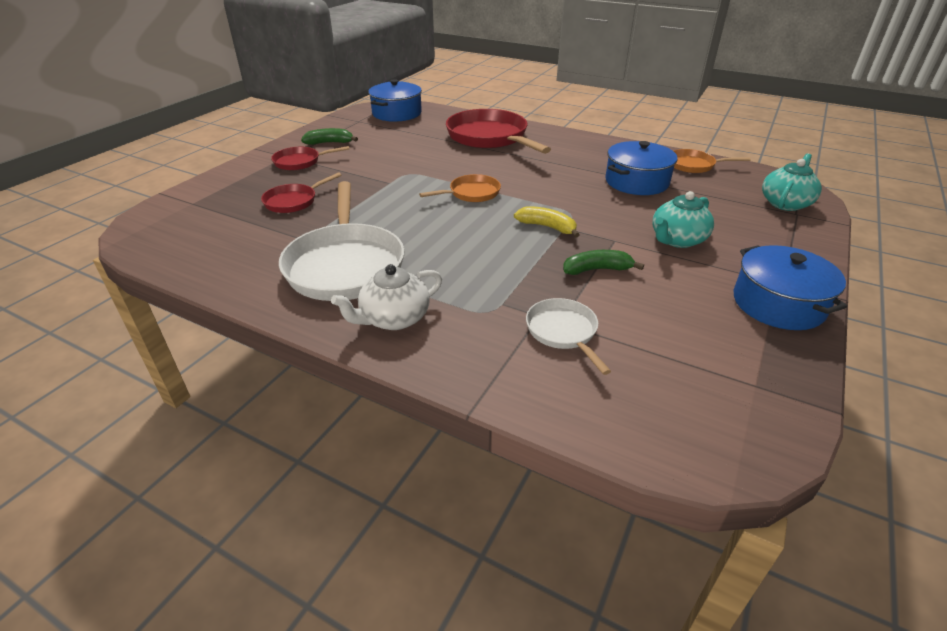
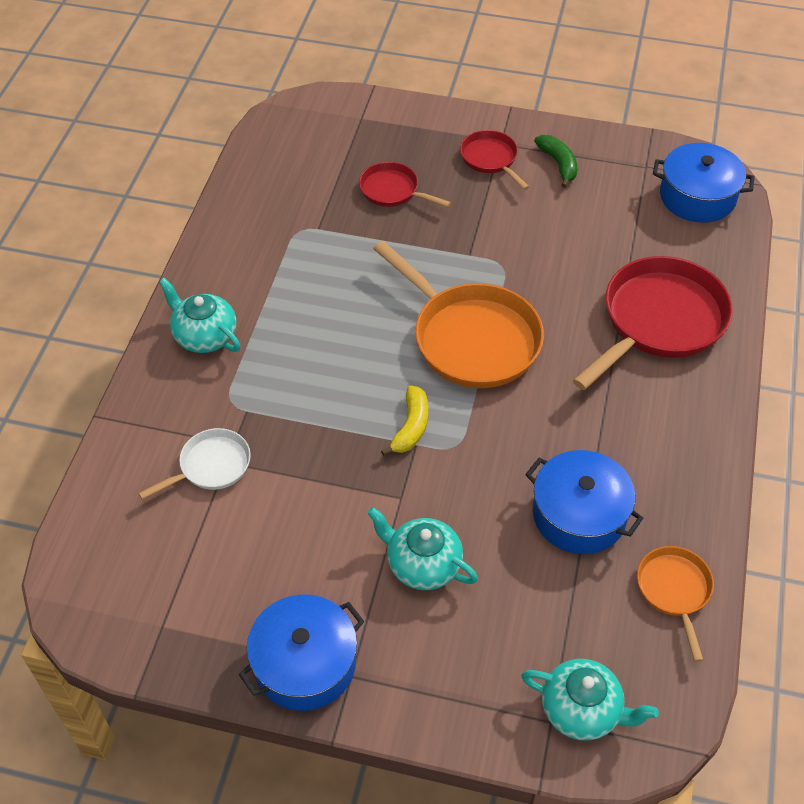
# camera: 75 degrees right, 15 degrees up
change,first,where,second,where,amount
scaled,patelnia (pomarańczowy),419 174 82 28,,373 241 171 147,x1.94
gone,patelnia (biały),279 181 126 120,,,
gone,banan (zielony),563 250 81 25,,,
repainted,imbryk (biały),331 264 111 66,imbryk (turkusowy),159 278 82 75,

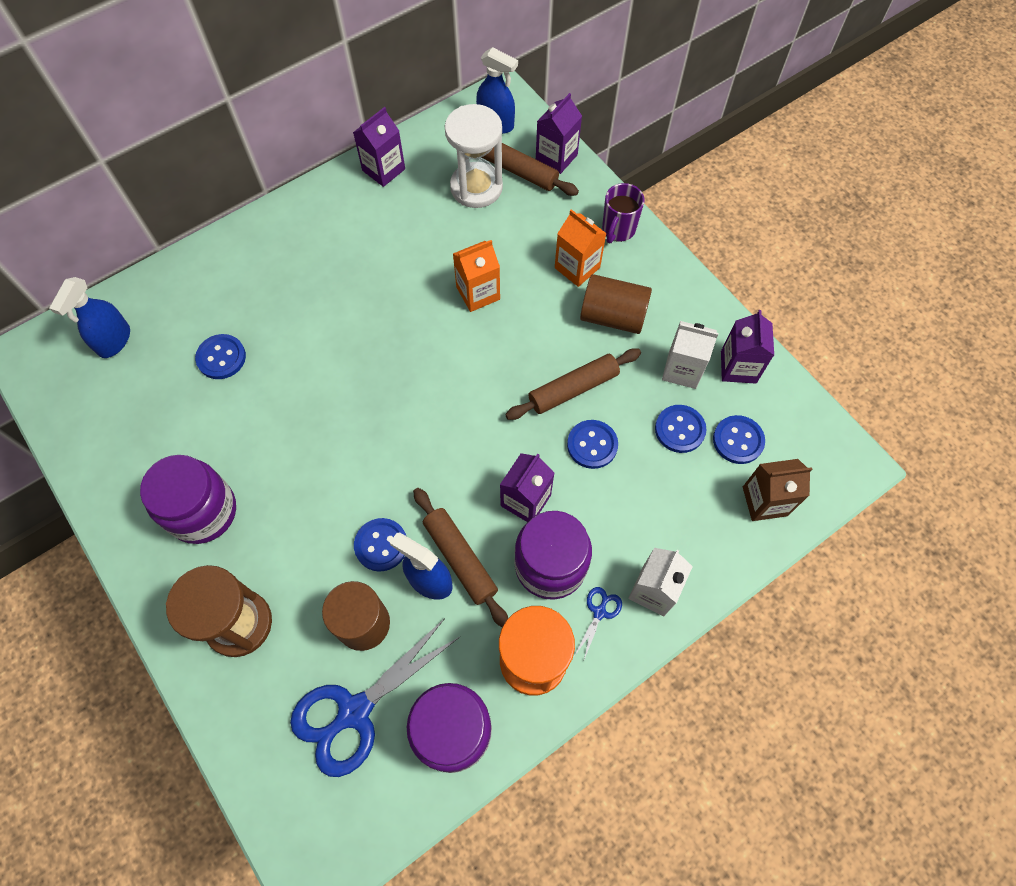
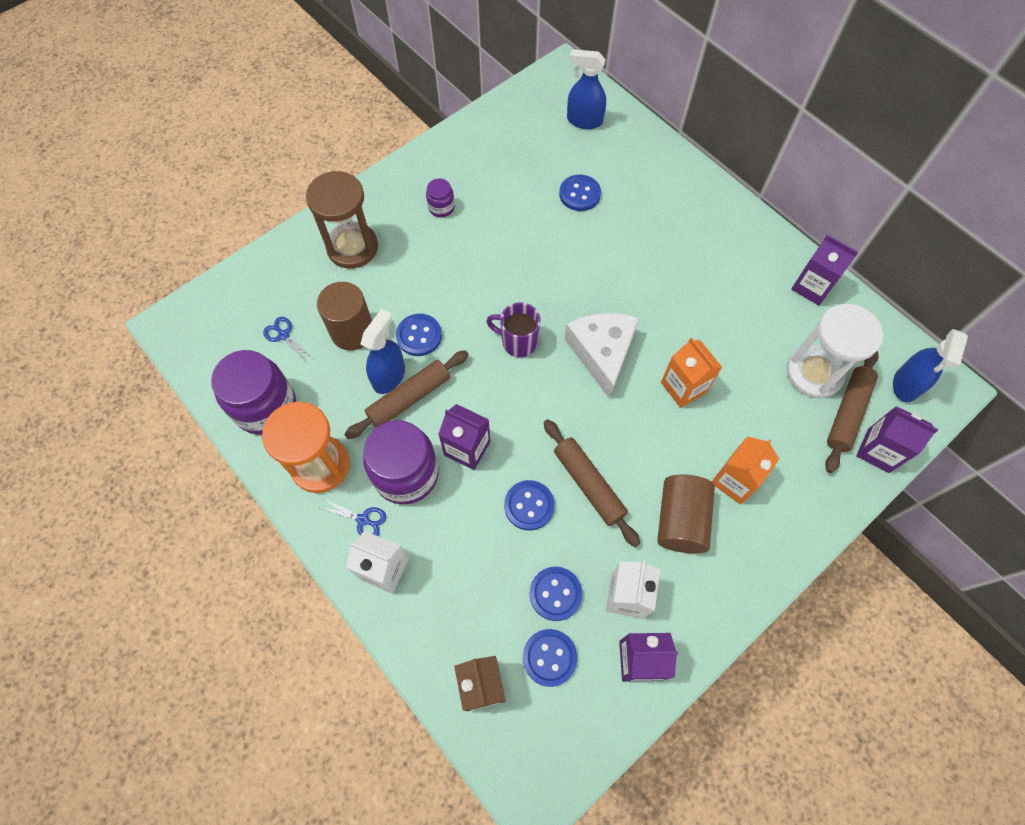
# camera: 85 degrees right, 0 degrees up
change,first,where,second,where,amount
shifted,kubek (fioletowy),602 183 43 61,,486 303 54 54,
scaled,słoik (fioletowy),140 455 96 89,,426 179 29 38,x0.47
scaled,nożyczki (niebieski),290 618 171 159,,263 317 50 45,x0.42
new,,,ser (biały),564 313 75 86,

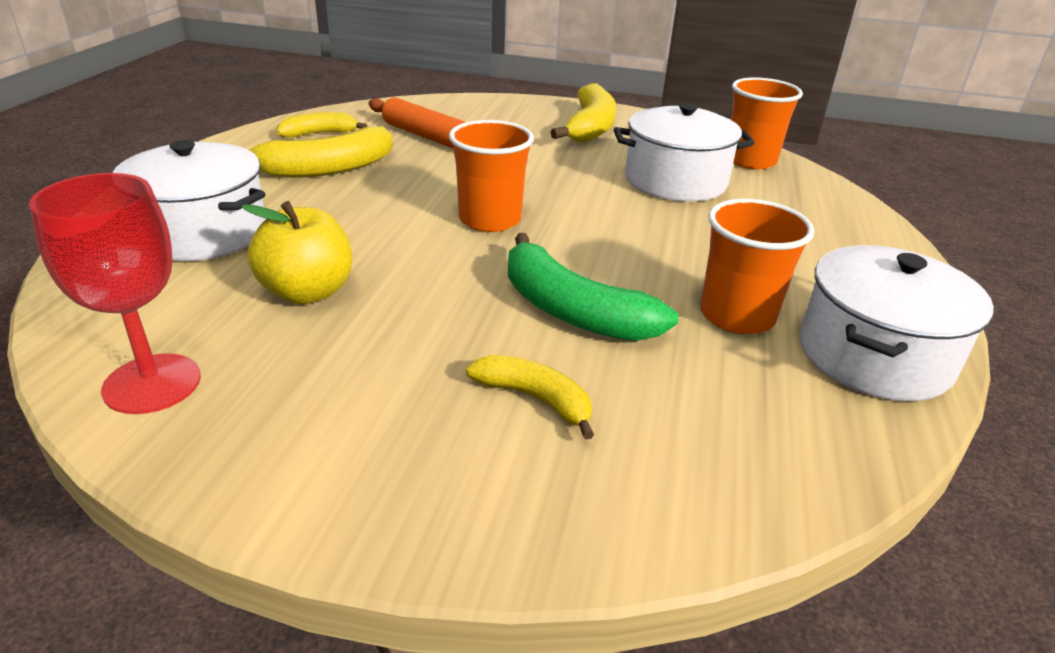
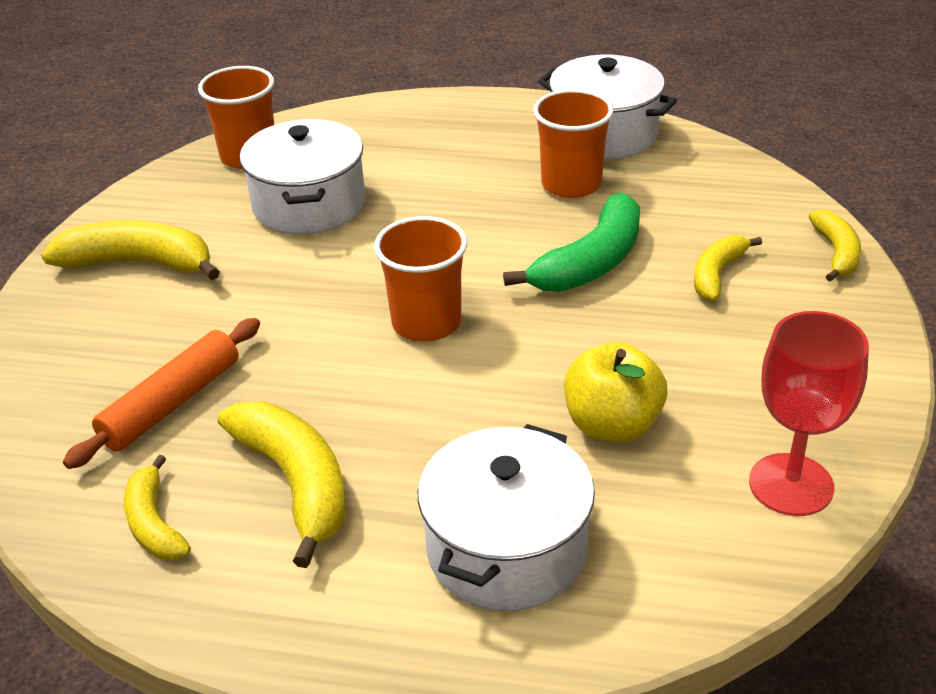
# camera: 90 degrees left, 5 degrees up
change,first,where,second,where,amount
new,,,banan (żółty),809 209 52 73,

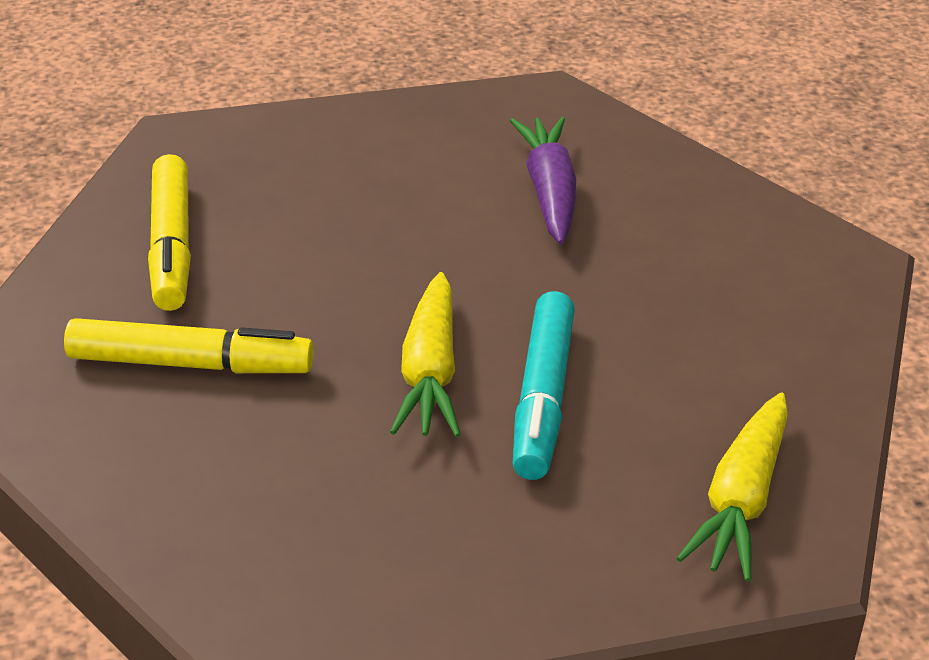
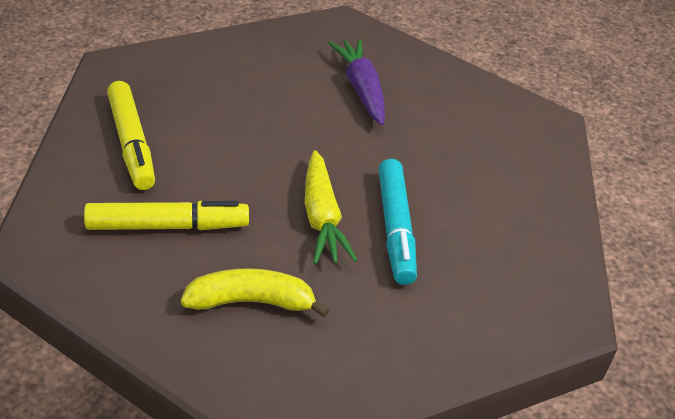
# camera: 15 degrees left, 5 degrees up
change,first,where,second,where,amount
gone,marchewka (żółty),677 392 111 189,,,
new,,,banan (żółty),181 268 148 49,

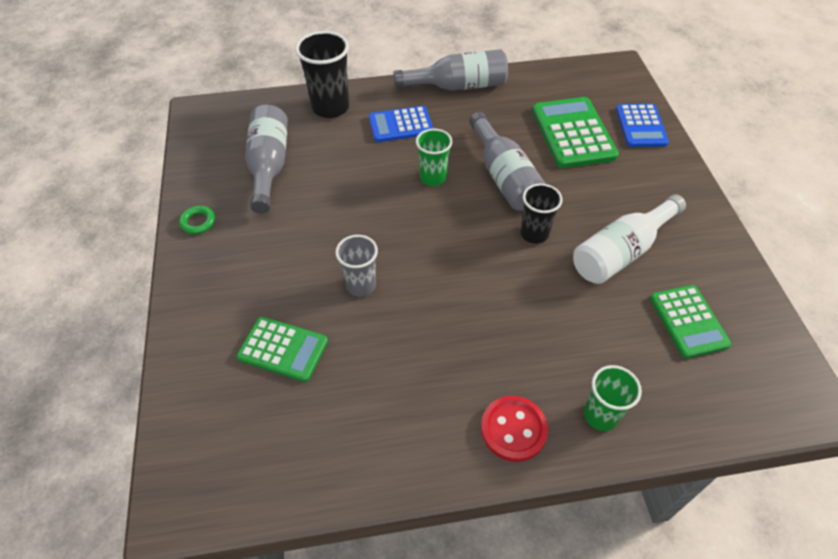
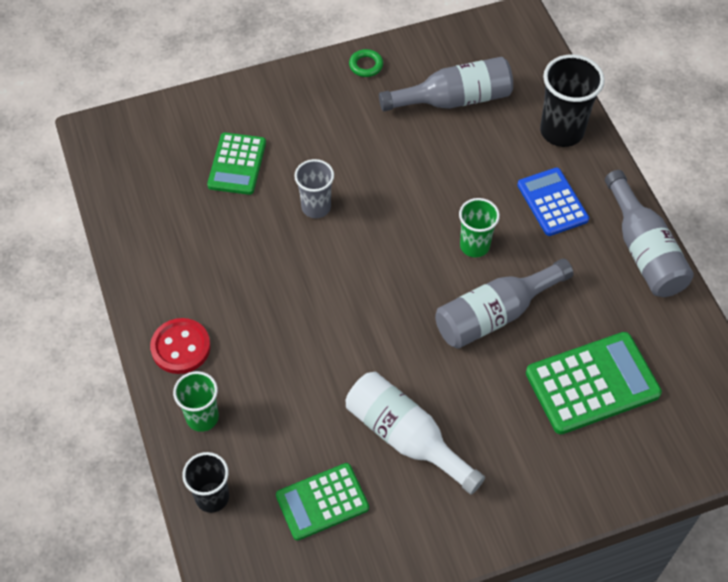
# camera: 80 degrees right, 5 degrees up
change,first,where,second,where,amount
gone,kalkulator (niebieski),616 104 53 43,,,
shifted,szklanka (czarny),520 183 43 61,,182 452 47 61,

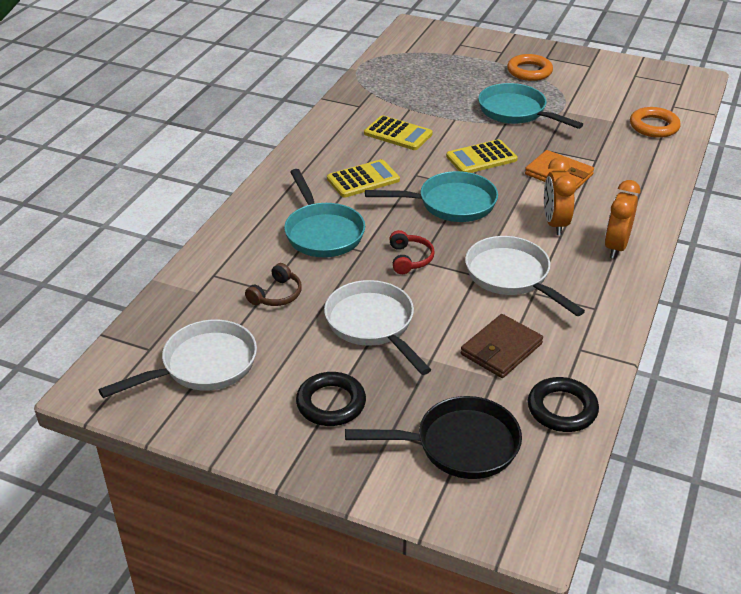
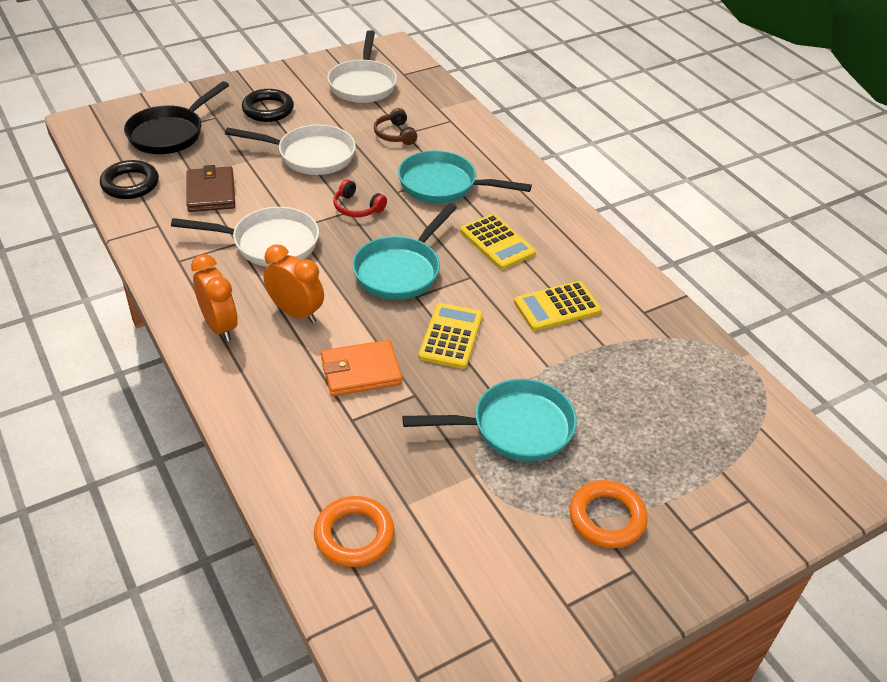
# camera: 125 degrees right, 5 degrees up
change,first,where,second,where,amount
rotated,kalkulator (żółty),327 159 73 39,,460 214 76 55,45 degrees counterclockwise

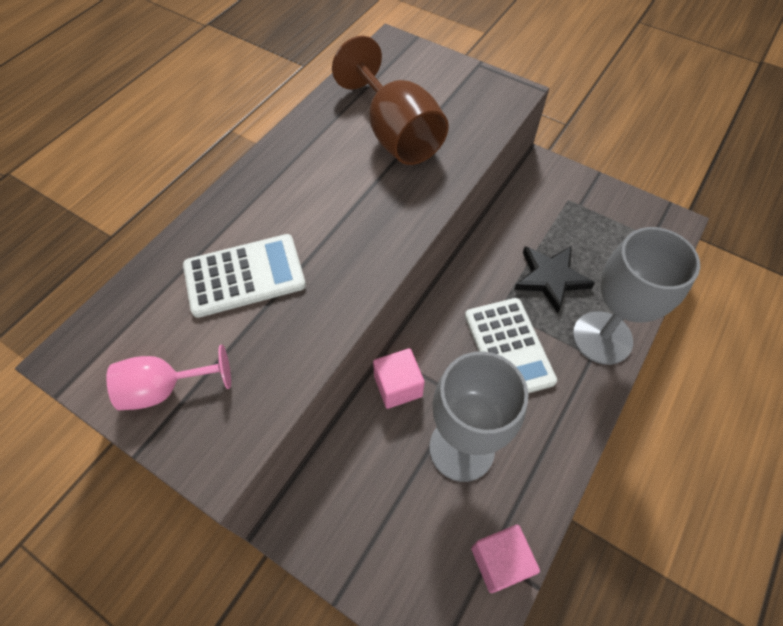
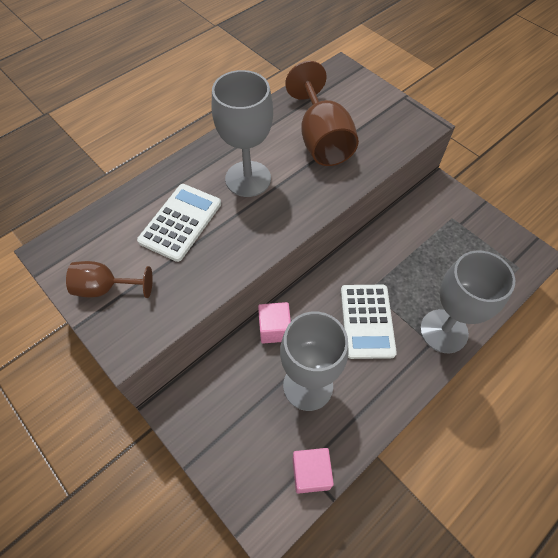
# camera: 15 degrees right, 0 degrees up
change,first,where,second,where,amount
rotated,kalkulator (biały),183 234 123 84,,137 184 84 78,60 degrees counterclockwise
gone,gwiazda (czarny),514 246 81 68,,,
repainted,kielich (różowy),106 345 125 65,kielich (brązowy),66 261 87 37,
new,,,kielich (szary),212 70 61 127,

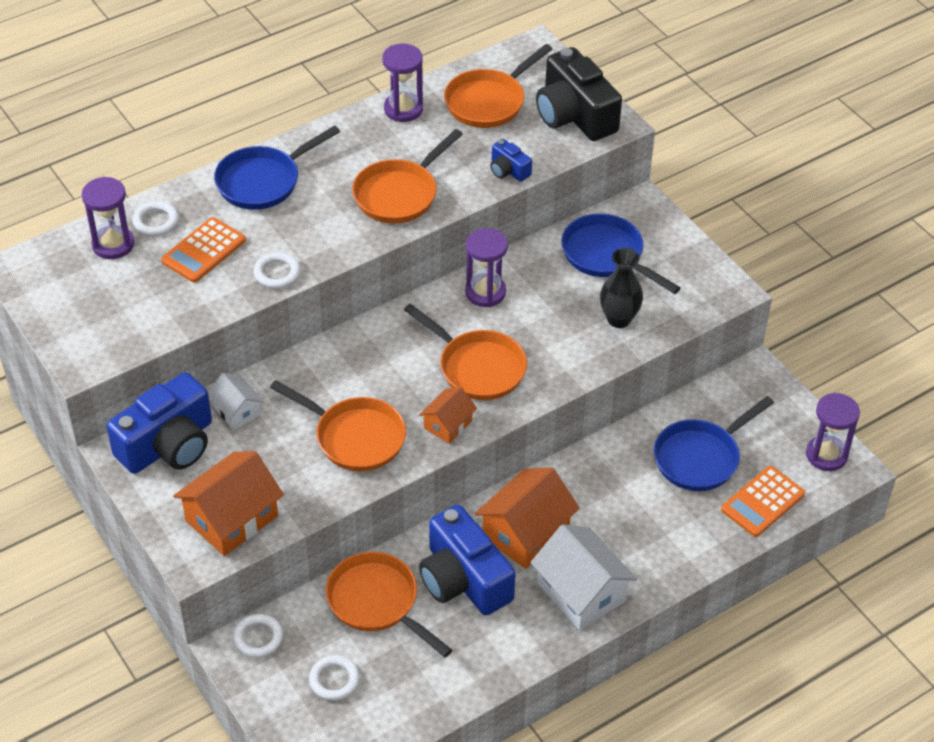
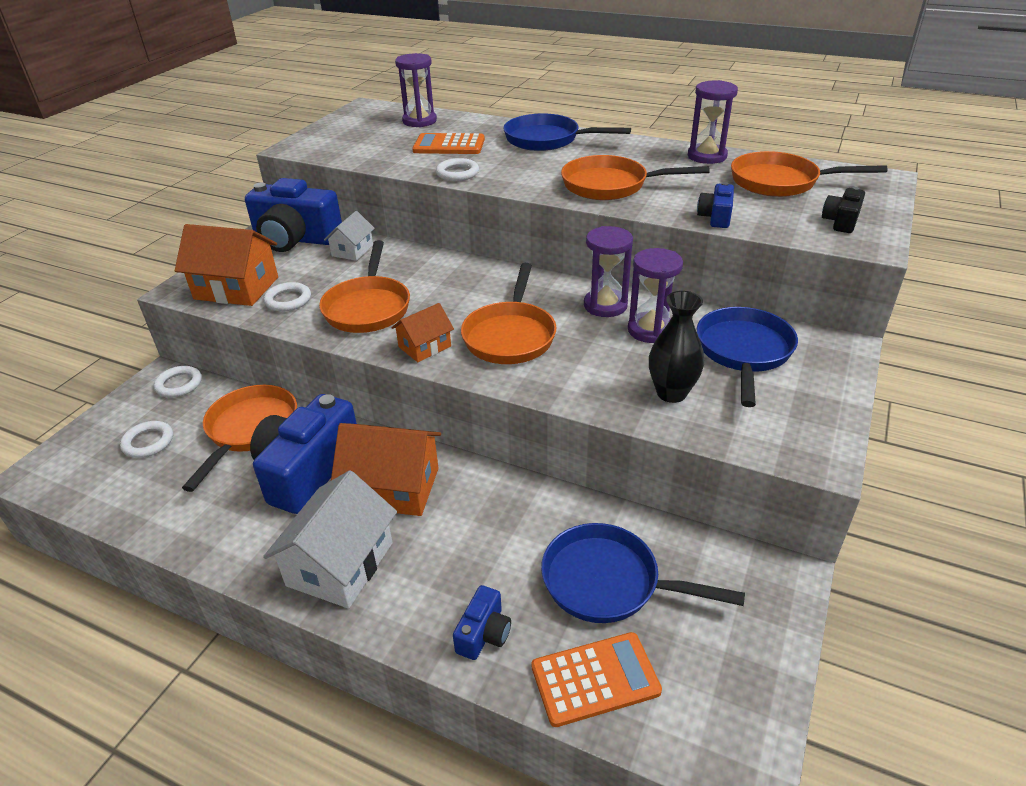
# camera: 60 degrees right, 10 degrees down
change,first,where,second,where,amount
scaled,aparat fotograficzny (czarny),536 47 86 94,,822 187 43 46,x0.46
shifted,pierścień (biały),133 201 45 35,,263 282 48 30,
rotated,domek (pomarańczowy),419 387 58 57,,391 303 63 59,45 degrees counterclockwise
shifted,klepsydra (fioletowy),806 393 54 78,,628 248 55 95,
rotated,kalkulator (pomarańczowy),721 466 84 71,,531 632 131 95,150 degrees clockwise
new,,,aparat fotograficzny (niebieski),453 585 58 75,

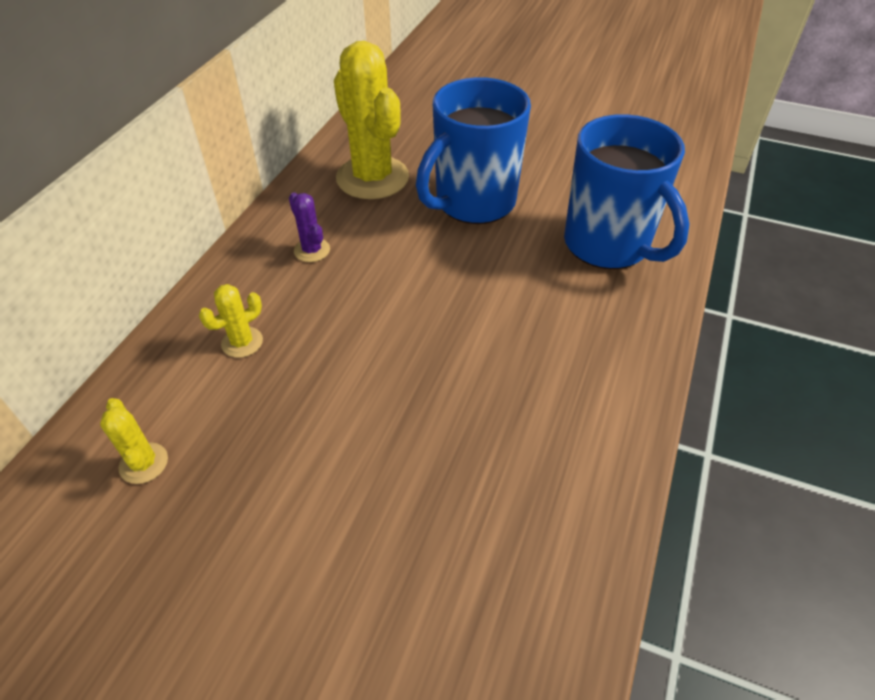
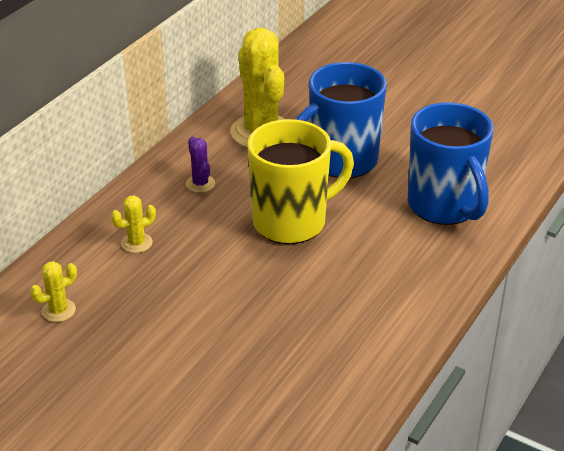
# camera: 10 degrees right, 10 degrees down
change,first,where,second,where,amount
rotated,kaktus (żółty),100 398 68 86,,30 261 47 61,75 degrees clockwise
new,,,kubek (żółty),247 119 107 125,

